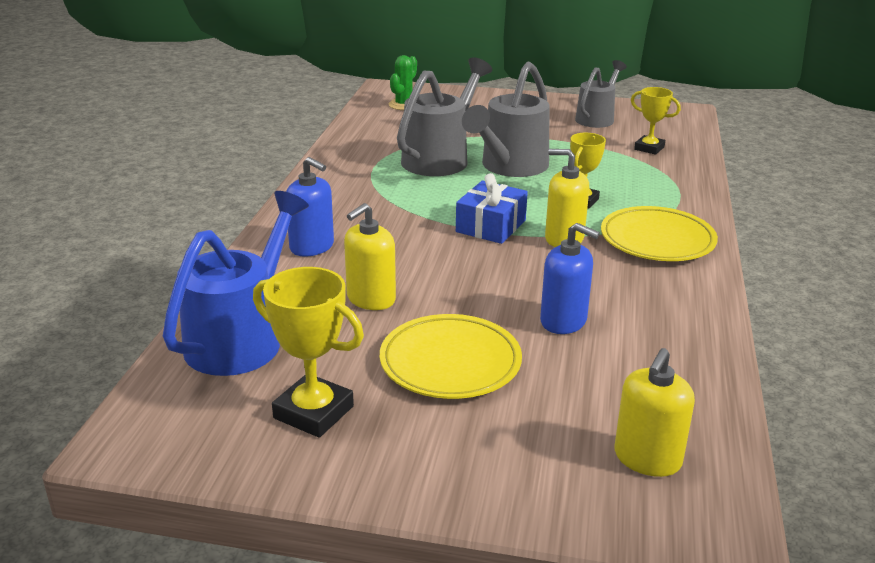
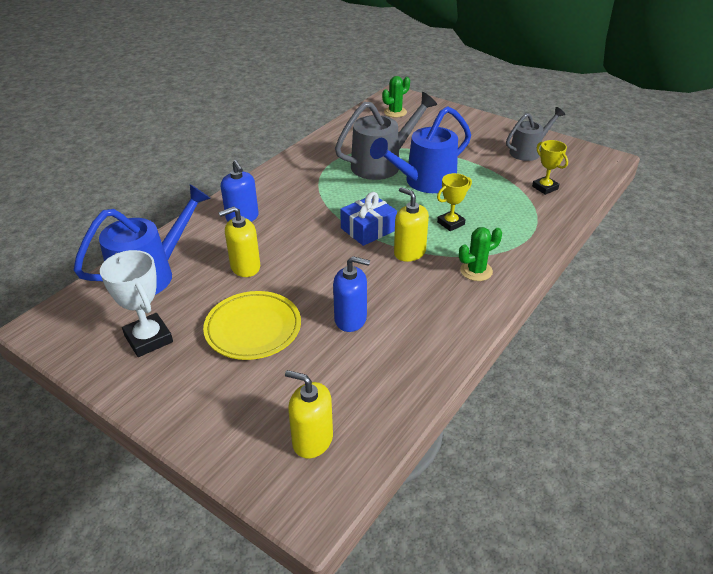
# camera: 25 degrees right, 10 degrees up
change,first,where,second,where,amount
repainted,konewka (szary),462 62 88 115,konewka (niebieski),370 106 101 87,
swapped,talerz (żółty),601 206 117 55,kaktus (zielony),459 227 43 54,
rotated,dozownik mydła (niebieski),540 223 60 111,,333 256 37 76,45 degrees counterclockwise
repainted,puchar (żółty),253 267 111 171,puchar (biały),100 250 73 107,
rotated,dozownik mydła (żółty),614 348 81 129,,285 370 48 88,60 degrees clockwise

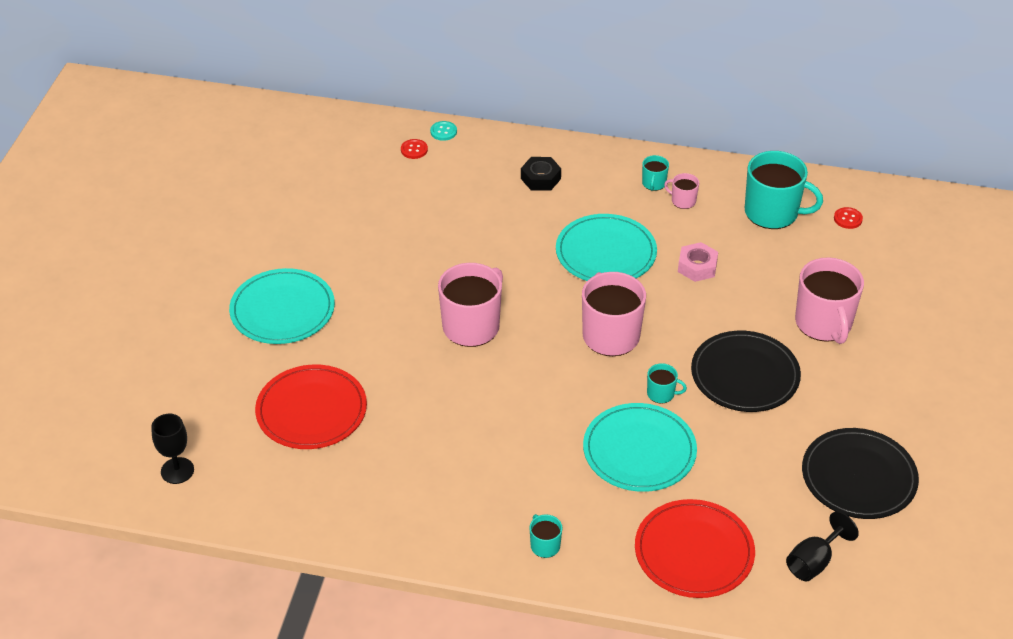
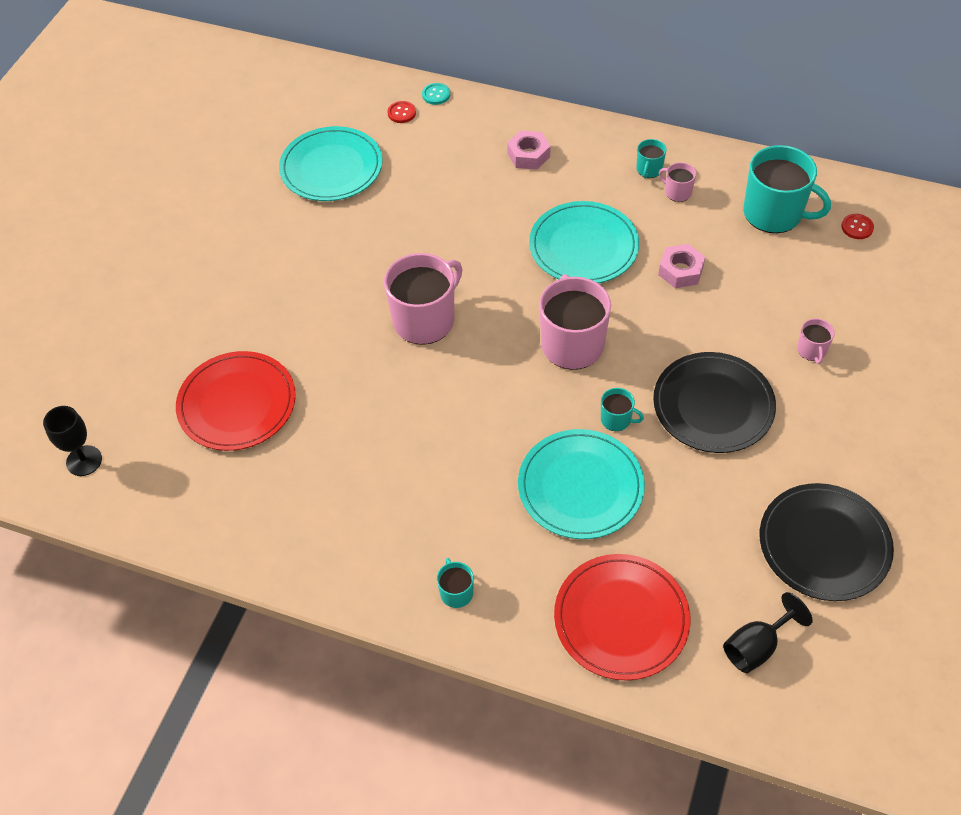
# camera: 10 degrees right, 10 degrees up
change,first,where,second,where,amount
repainted,nakrętka (czarny),521 157 40 34,nakrętka (różowy),507 130 44 40,
scaled,kubek (różowy),795 257 69 87,,797 318 38 46,x0.46
shifted,talerz (turkusowy),229 268 106 76,,279 126 104 75,

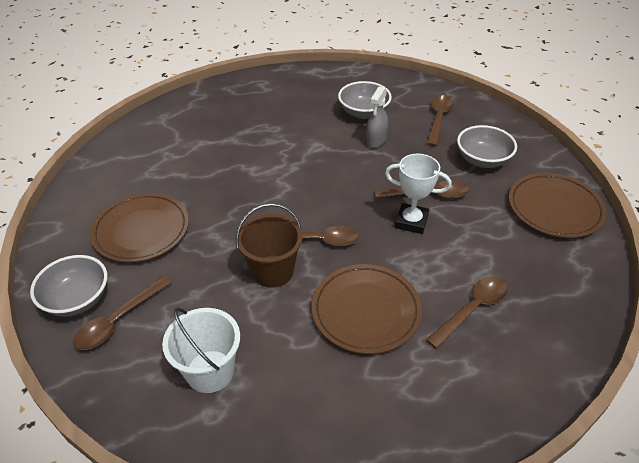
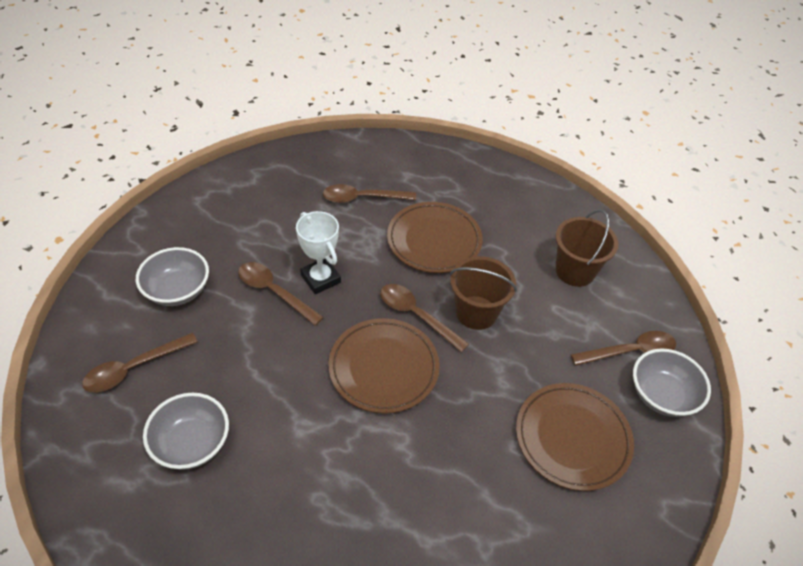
# camera: 145 degrees left, 5 degrees up
change,first,where,second,where,amount
gone,spryskiwacz (szary),366 87 22 61,,,
shifted,talerz (brązowy),509 173 98 65,,329 318 111 96,
repainted,wiadro (biały),162 308 78 85,wiadro (brązowy),555 209 63 78,

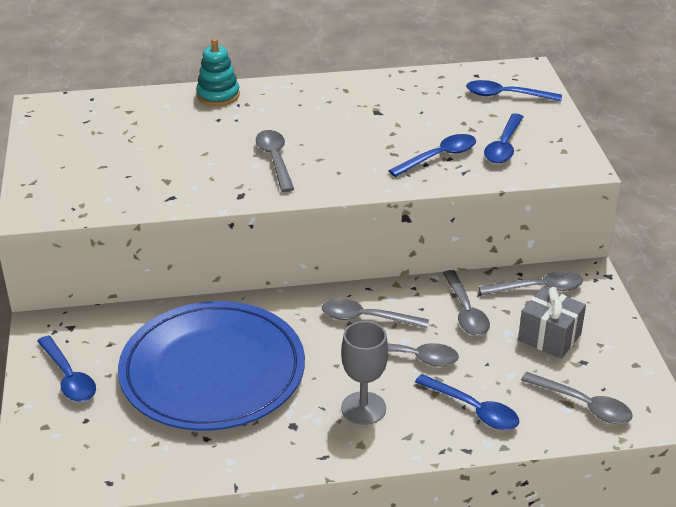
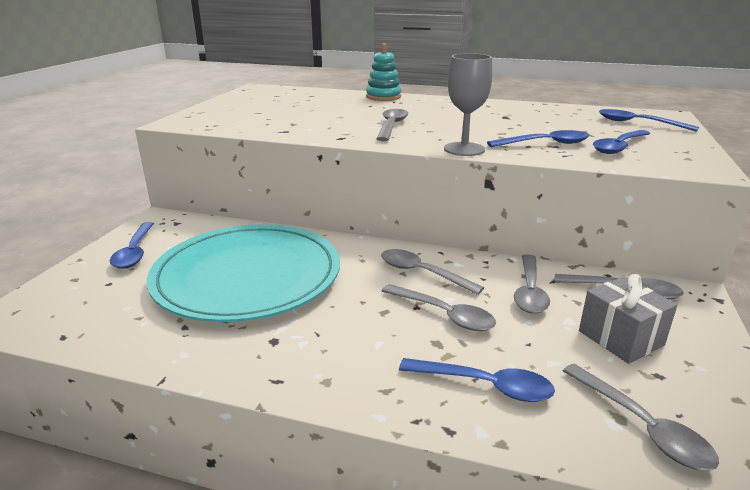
# camera: 25 degrees right, 10 degrees down
change,first,where,second,where,amount
repainted,talerz (niebieski),118 301 187 130,talerz (turkusowy),147 224 193 98,
shifted,kielich (szary),341 321 47 104,,444 54 48 102,
rotated,łyżka (niebieski),415 374 104 56,,399 358 156 44,45 degrees counterclockwise

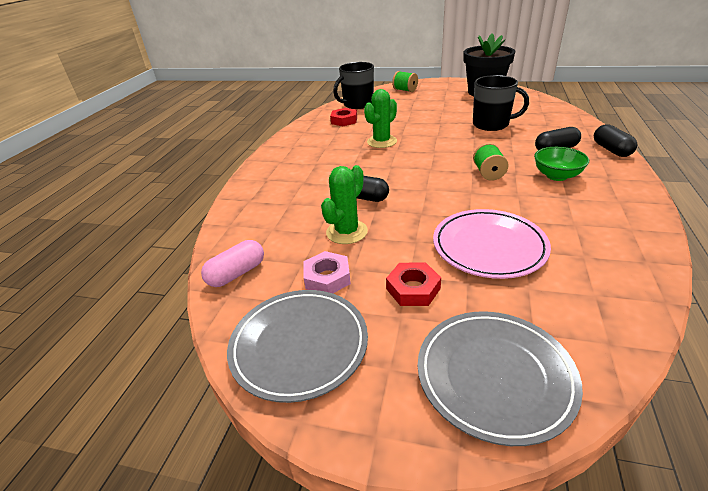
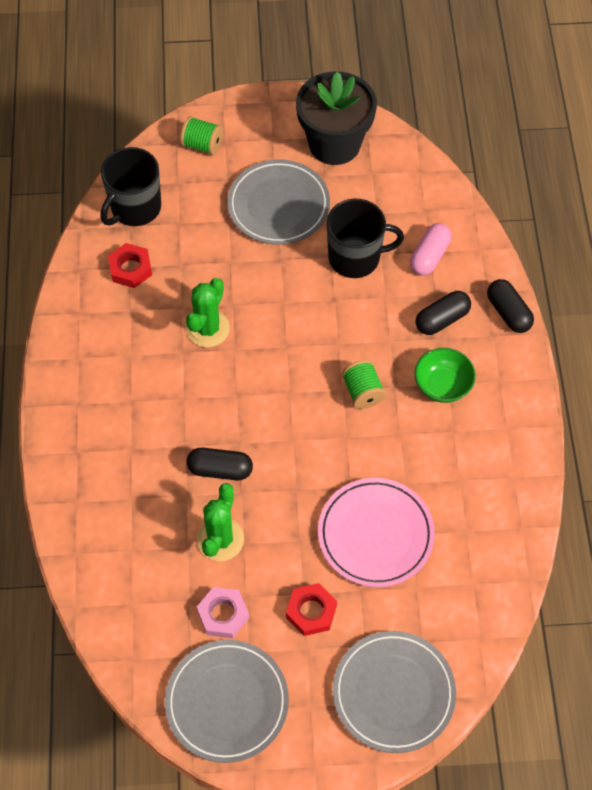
# camera: 20 degrees left, 25 degrees up
change,first,where,second,where,amount
shifted,kapsułka (różowy),201 240 63 47,,410 223 42 52,
new,,,talerz (szary),227 160 103 85,

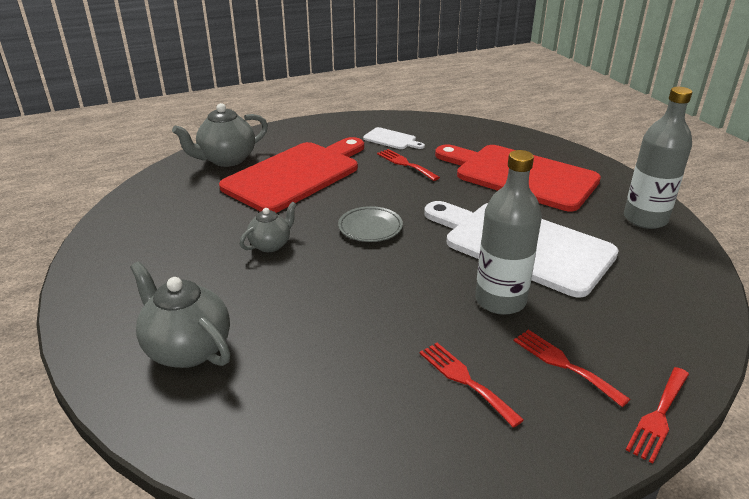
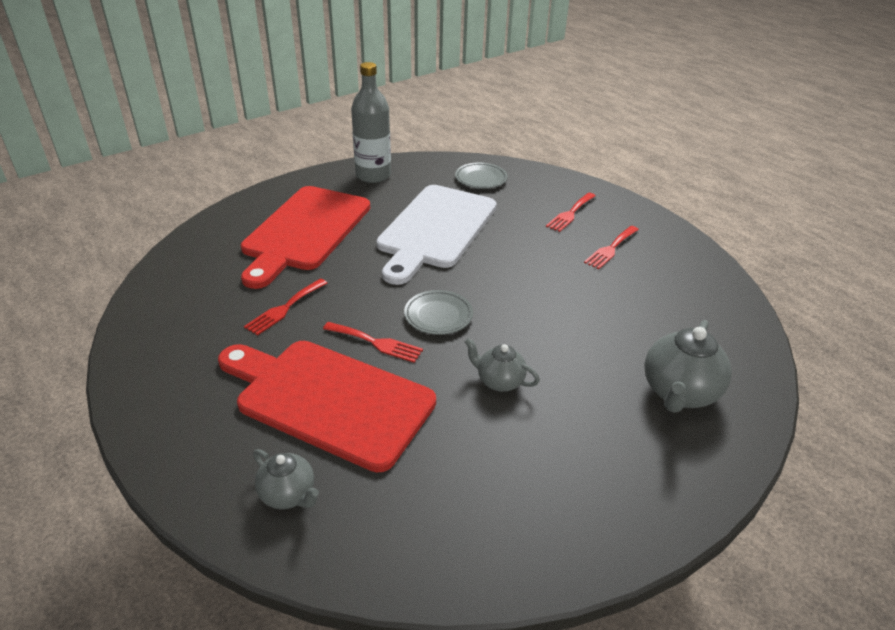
# camera: 105 degrees left, 5 degrees up
change,first,where,second,where,amount
scaled,imbryk (szary),172 103 96 64,,253 449 66 60,x0.60
gone,deska do krojenia (biały),363 127 62 22,,,
gone,butelka (szary),475 150 67 165,,,
shifted,widelec (czerwony),626 367 63 96,,323 322 100 41,
new,,,talerz (szary),455 163 53 26,

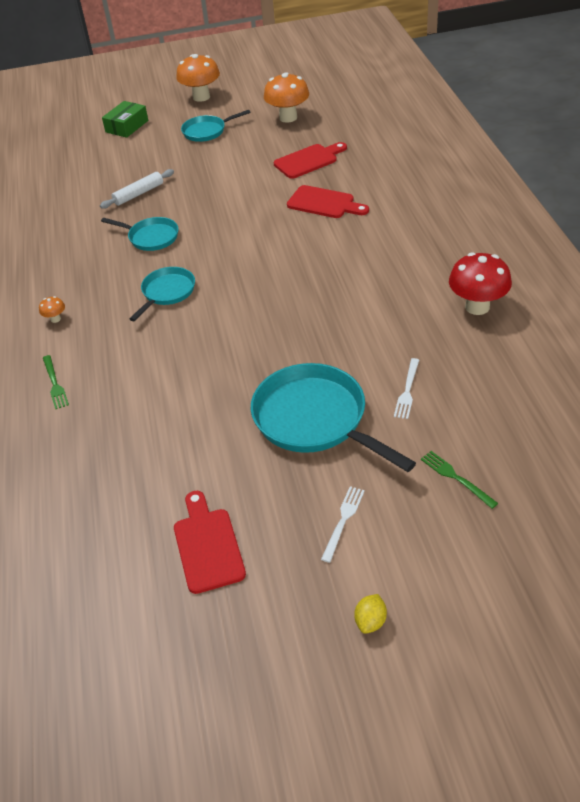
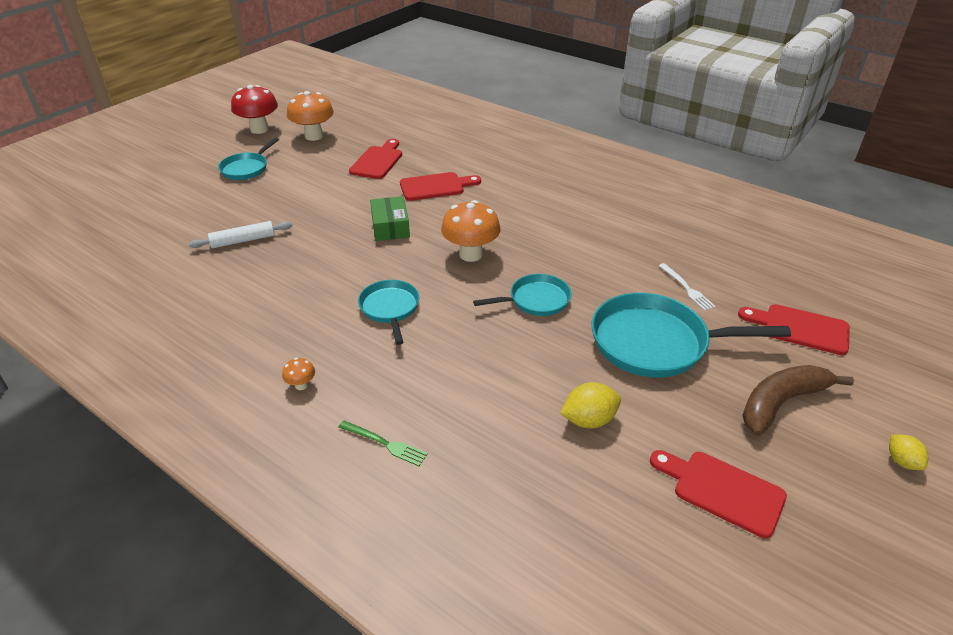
# camera: 45 degrees left, 5 degrees down
change,first,where,second,where,amount
shifted,grzyb (pomarańczowy),176 54 44 48,,441 200 60 62,
shifted,pudełko (zielony),102 101 46 37,,370 196 40 45,
rotated,wałek do ciasta (biały),100 169 74 40,,189 221 103 27,60 degrees clockwise
shifted,patelnia (turkusowy),101 217 78 34,,473 274 98 42,
shifted,grzyb (czerwony),449 252 63 63,,231 85 47 49,
swapped,widelec (zielony),421 451 77 58,deska do krojenia (czerwony),738 304 112 51,
swapped,widelec (biały),321 486 44 77,banan (brązowy),742 365 112 71,
new,,,cytryna (żółty),560 382 61 47,

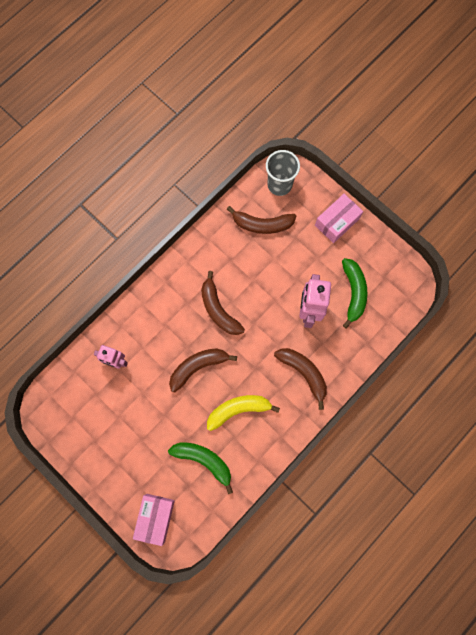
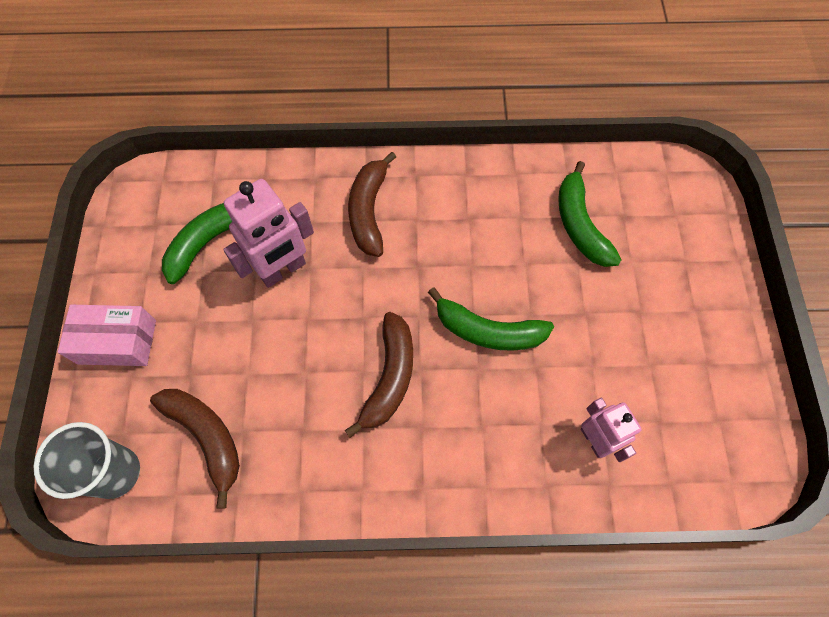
# camera: 135 degrees left, 10 degrees down
change,first,where,second,where,amount
repainted,banan (brązowy),169 348 68 44,banan (zielony),428 287 126 64,
gone,banan (żółty),207 395 73 36,,,
gone,pudełko (różowy),133 494 42 52,,,

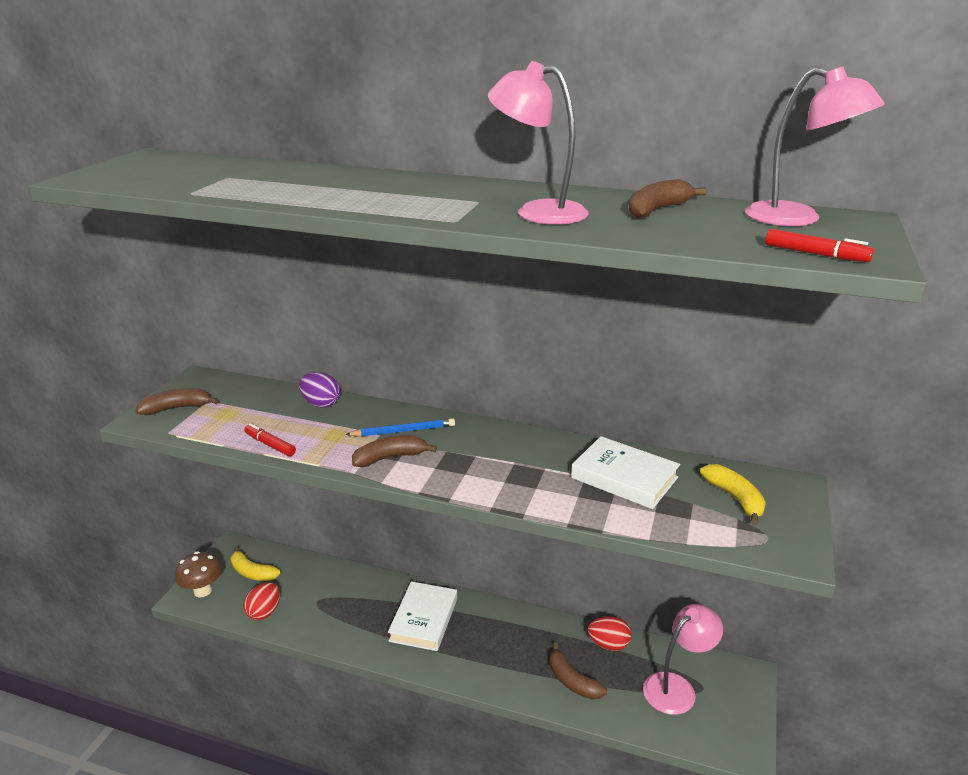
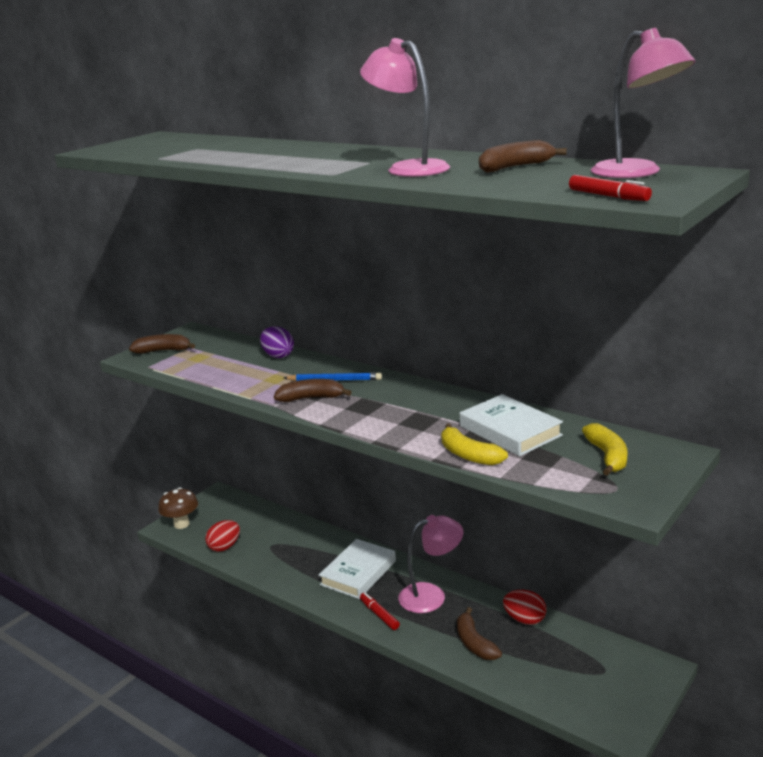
# camera: 20 degrees right, 5 degrees down
change,first,where,second,where,amount
shifted,flamaster (czerwony),244 424 52 32,,360 592 40 38,
shifted,banan (żółty),231 546 50 35,,441 423 67 42,
shifted,lampka (różowy),643 604 80 111,,398 515 66 98,

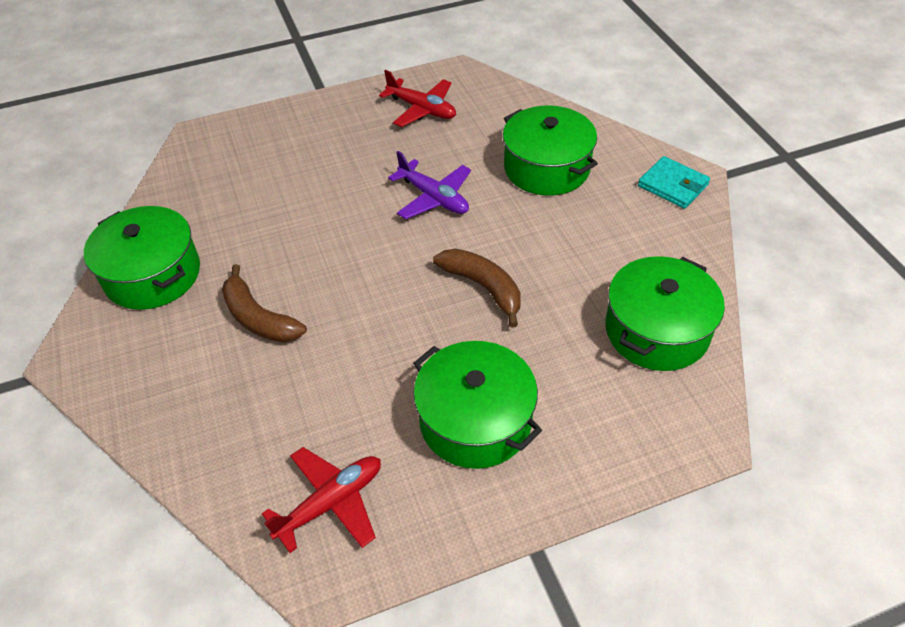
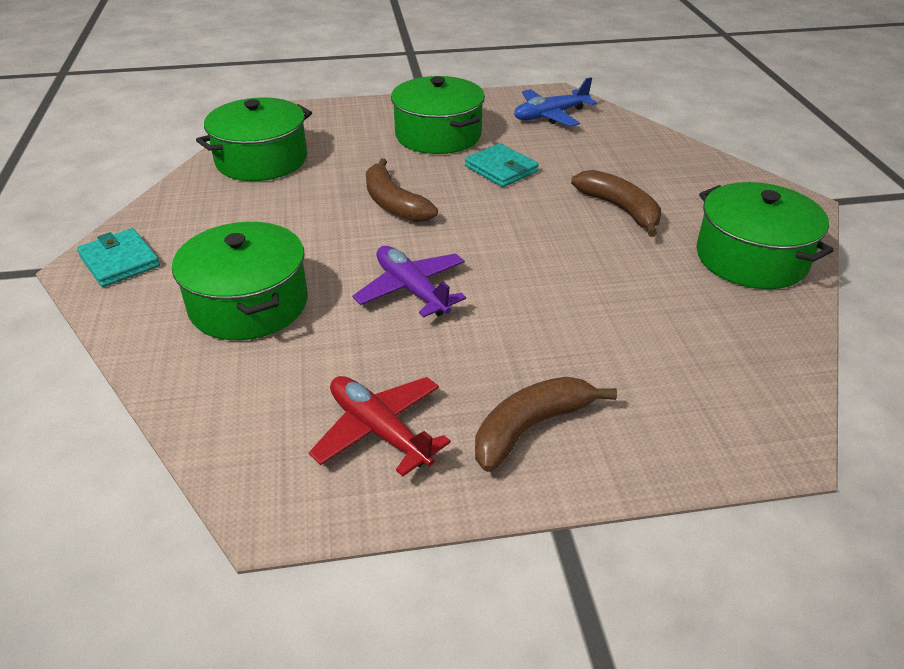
# camera: 170 degrees left, 10 degrees down
change,first,where,second,where,amount
repainted,samolot (czerwony),262 447 119 106,samolot (niebieski),514 77 83 50,
new,,,portfel (turkusowy),465 143 74 44,
new,,,banan (brązowy),475 377 142 95,

